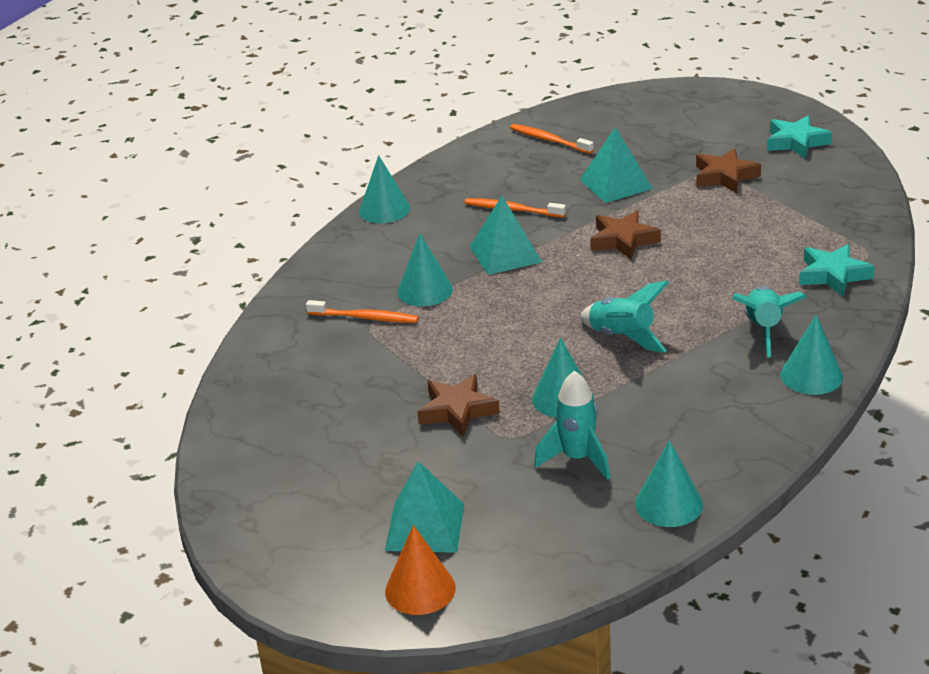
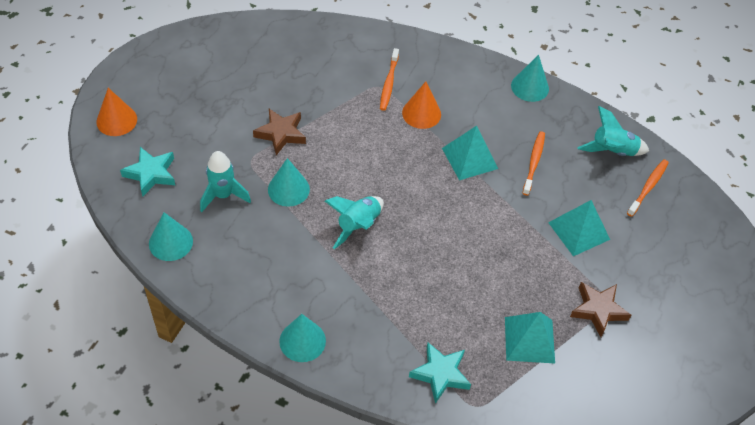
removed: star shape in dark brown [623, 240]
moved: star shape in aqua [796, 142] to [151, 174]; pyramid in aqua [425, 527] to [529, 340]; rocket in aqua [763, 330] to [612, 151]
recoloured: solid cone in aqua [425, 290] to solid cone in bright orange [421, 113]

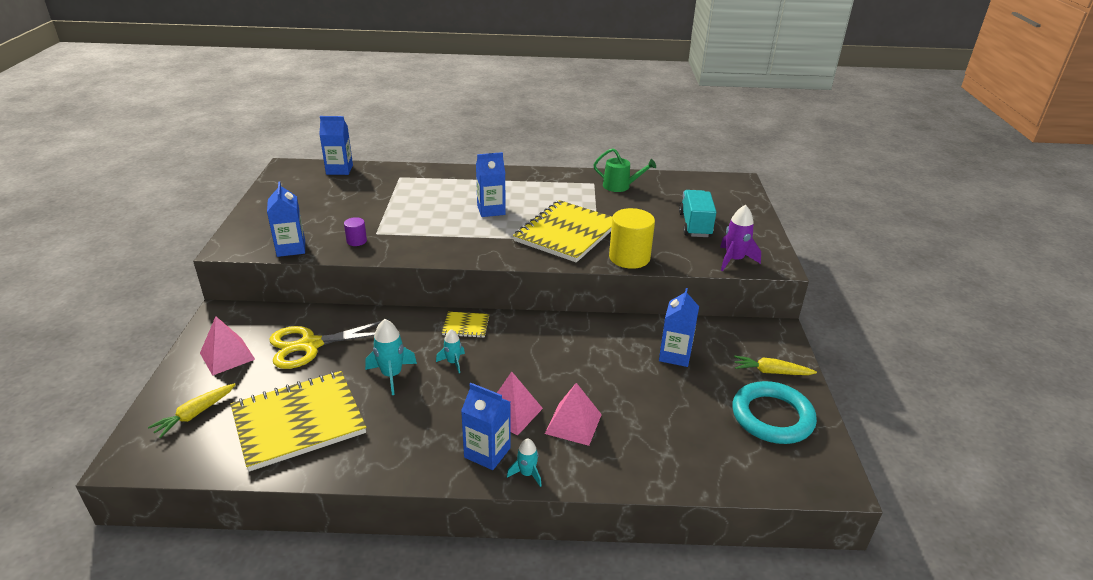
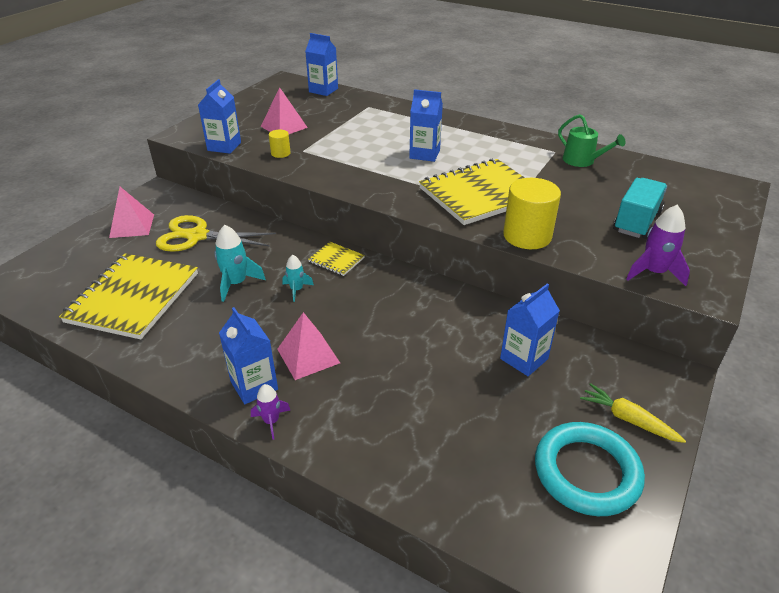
removed: carrot in bright yellow [195, 414]
moved: pyramid in pink [573, 423] to [284, 127]
recoloured: rocket in aqua [527, 474] to rocket in royal purple [271, 421]; cylinder in royal purple [356, 241] to cylinder in bright yellow [280, 153]
turned: notebook in bright yellow [298, 421] = [133, 297] 75 degrees counterclockwise

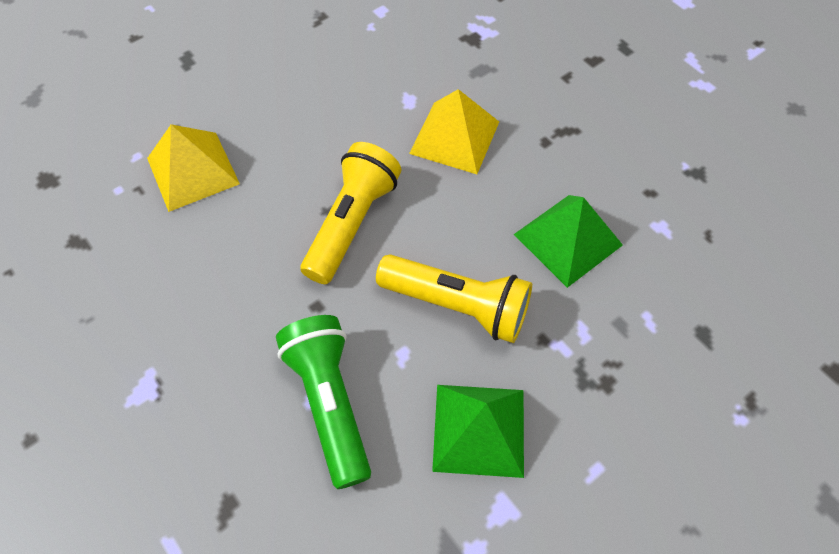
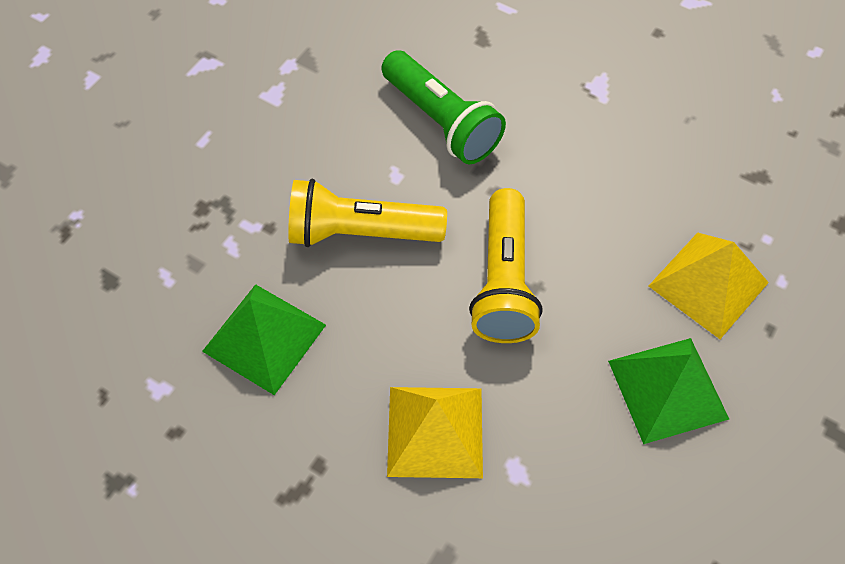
moved: pyramid in emerald [479, 430] to [667, 389]

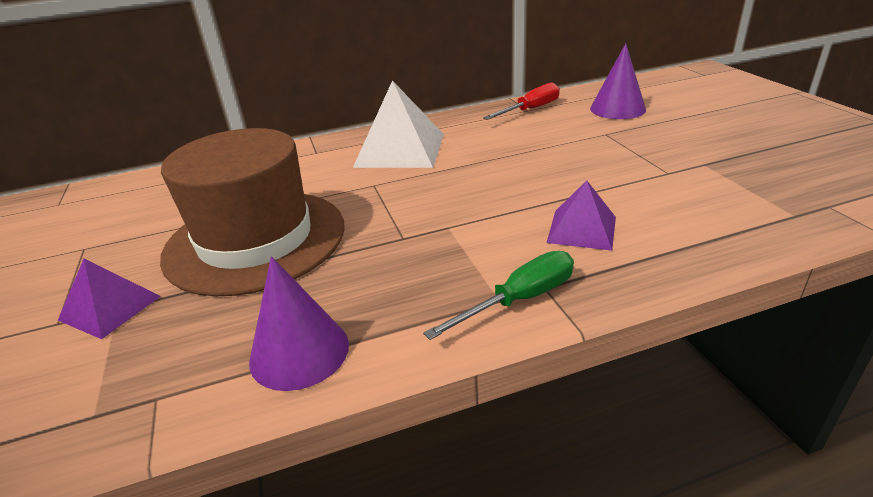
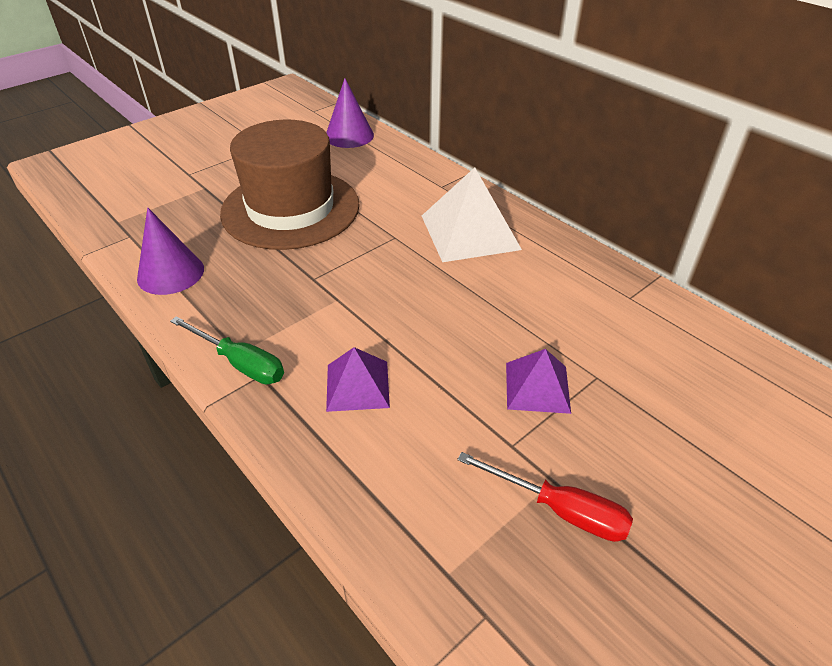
moved: solid cone in royal purple [617, 109] to [349, 136]; screwdriver in red [530, 110] to [560, 510]; pyramid in royal purple [110, 308] to [537, 387]

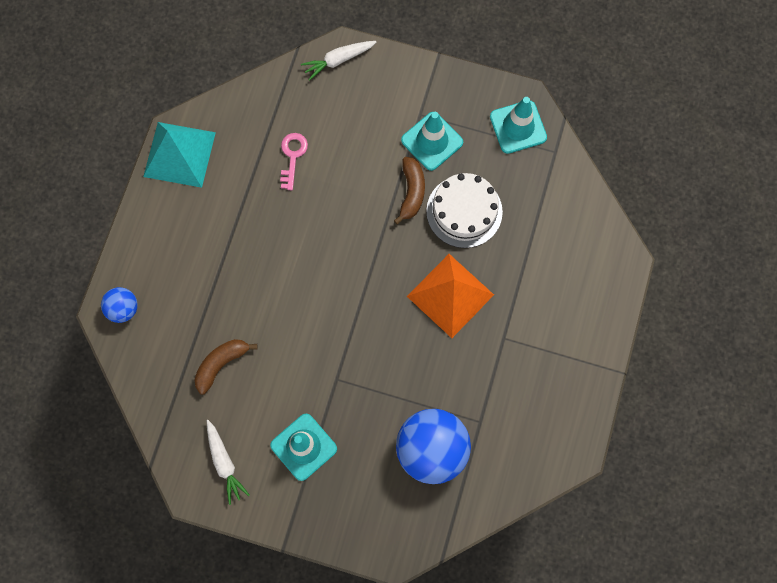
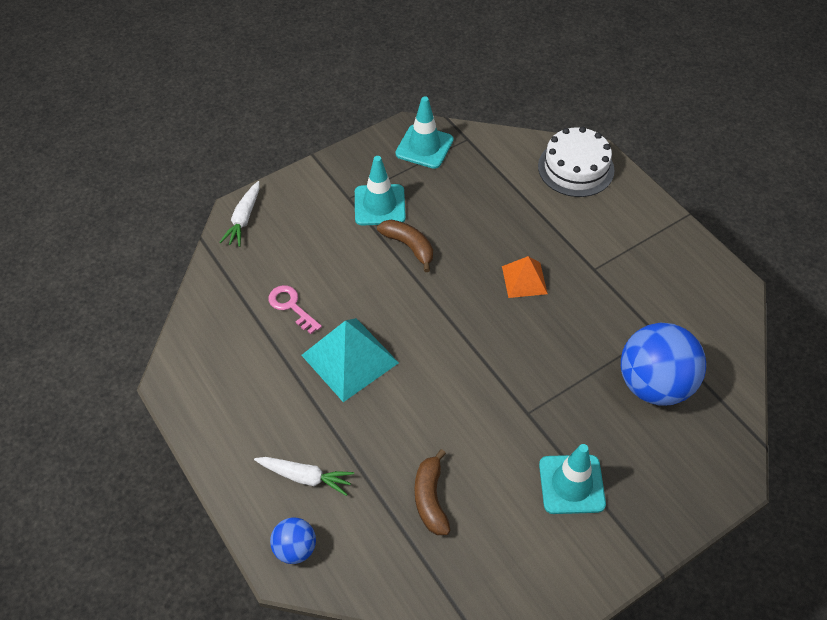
moved: carrot in pure white [224, 463] to [305, 477]; pyramid in aqua [179, 154] to [349, 359]; layer cake in pure white [464, 211] to [576, 168]
resized: pyramid in bright orange [450, 295] = [524, 280] x0.60

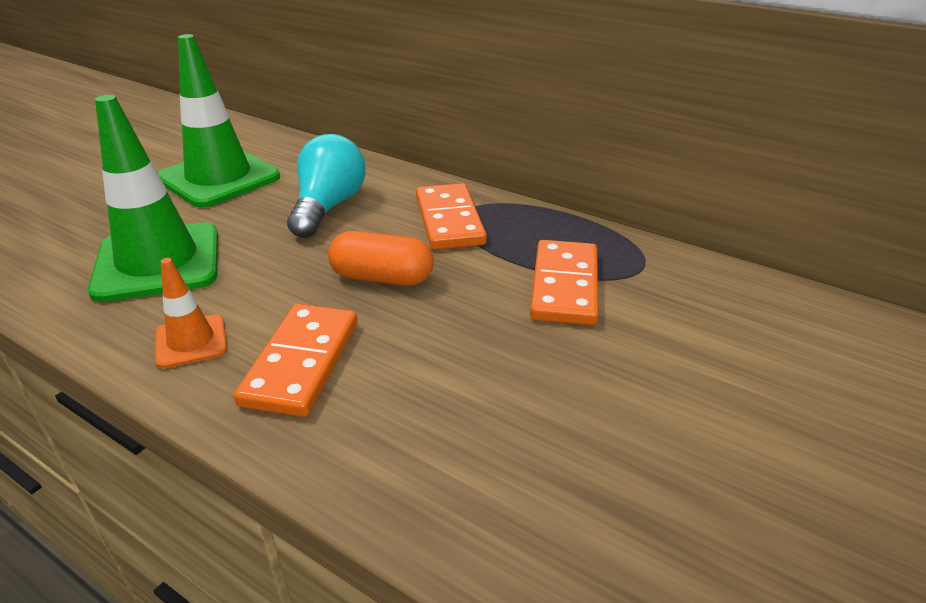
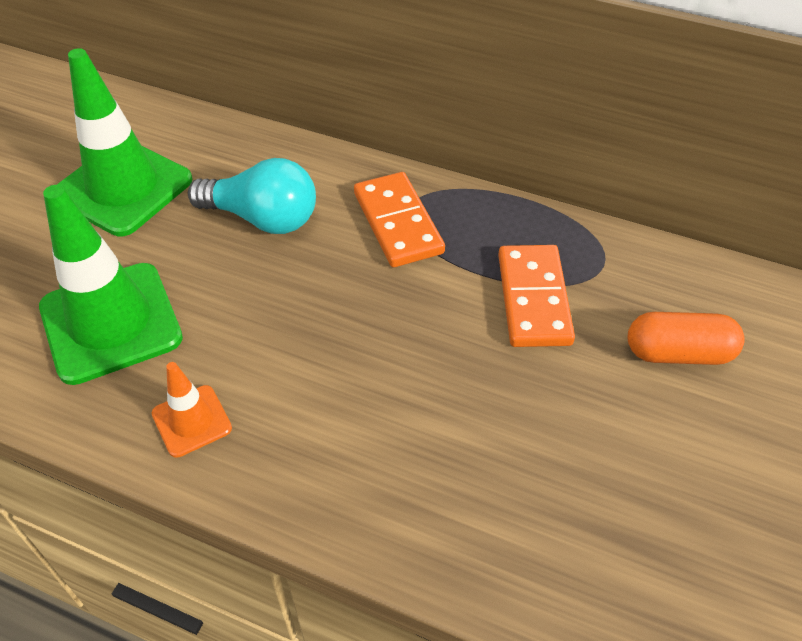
removed: domino piece in bright orange [302, 363]
moved: pill shape in bright orange [382, 278] to [678, 353]
turned: lightbulb in aqua [328, 207] = [263, 218] 105 degrees clockwise

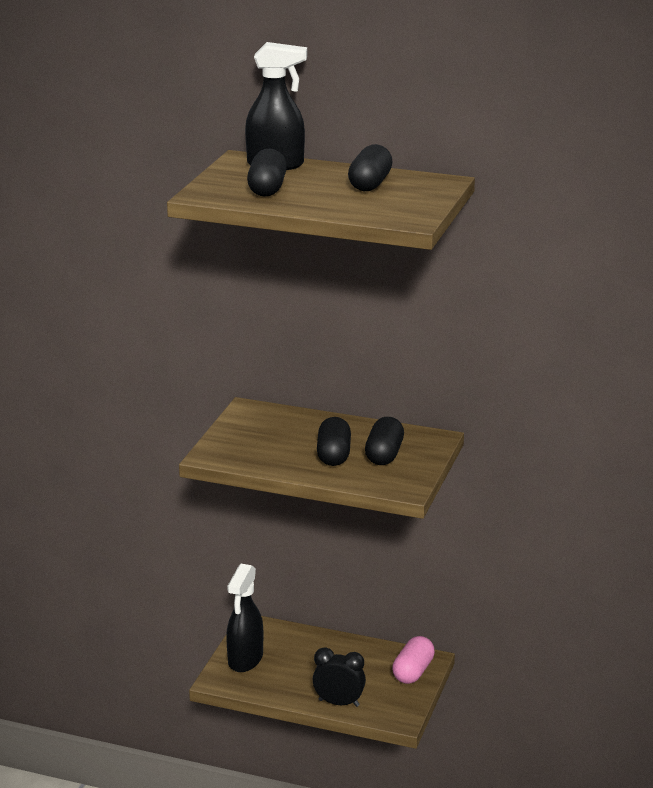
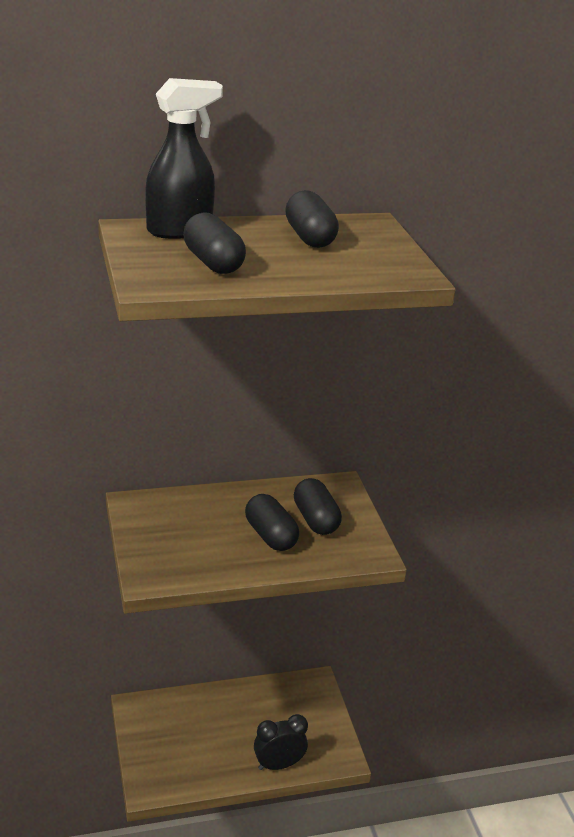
removed: spray cleaner in jet-black [245, 659]; pill shape in pink [413, 672]

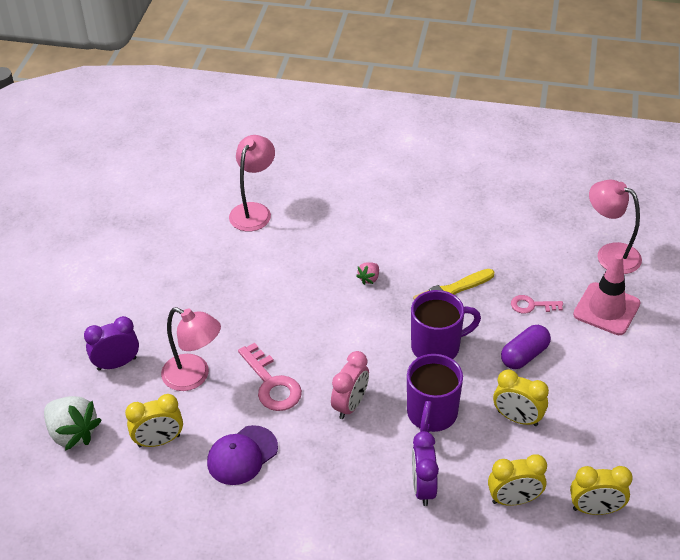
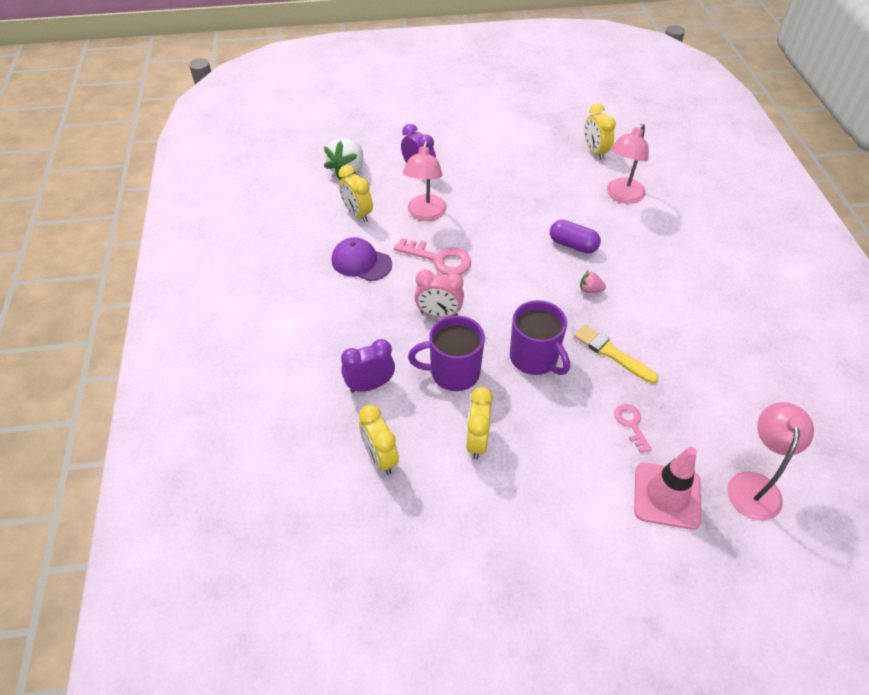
moved: pill shape in royal purple [524, 355] to [573, 245]; alarm clock in bright yellow [595, 509] to [595, 151]
turned: door key in pink [271, 384] = [439, 259] 105 degrees counterclockwise; desk lamp in pink [254, 211] = [622, 196] 120 degrees clockwise

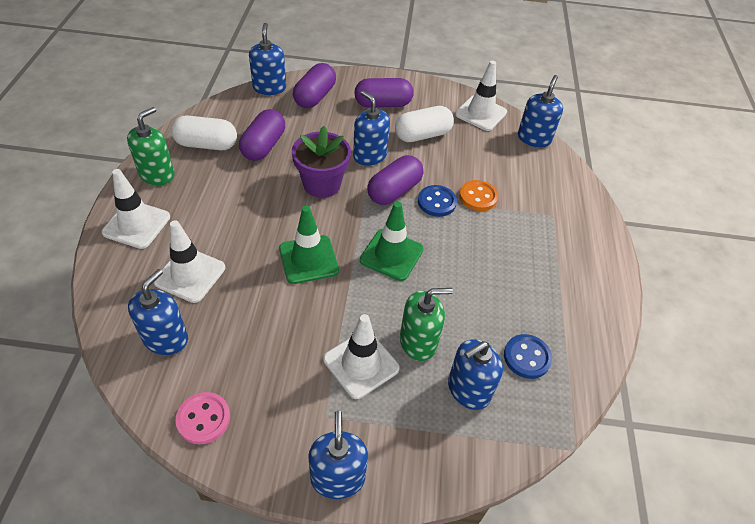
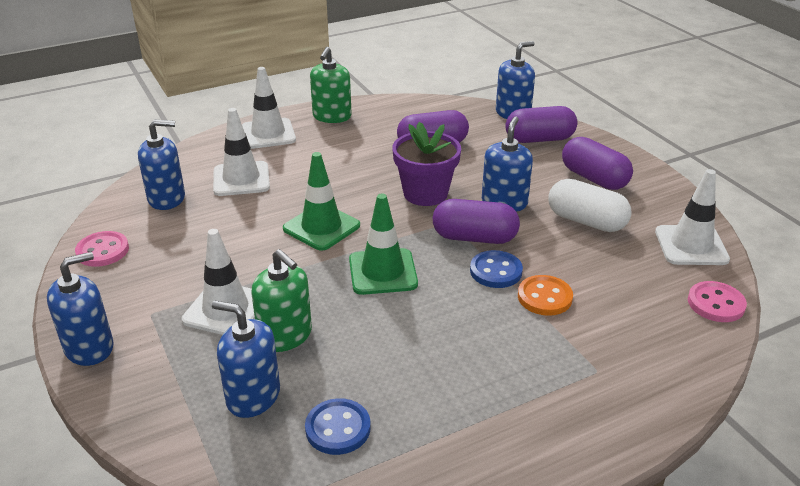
removed: pill shape in pure white [206, 145]
replaced: soap pump in royal blue [534, 138] to shirt button in pink [716, 304]
turned: soap pump in emerald [157, 174] = [332, 116] 105 degrees clockwise

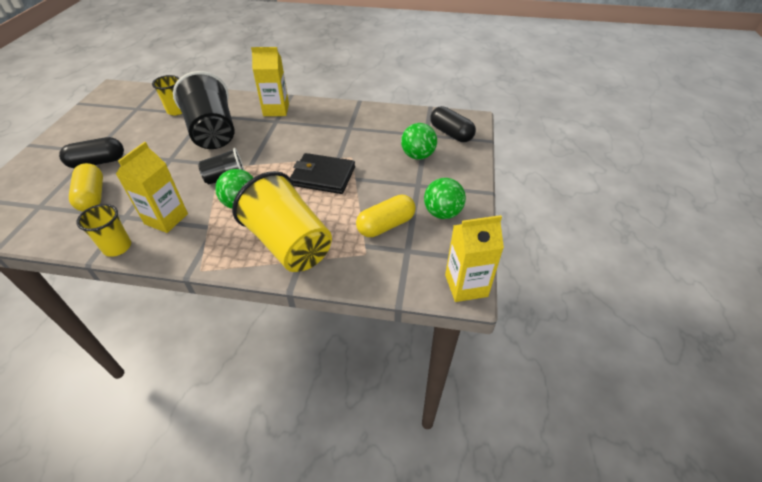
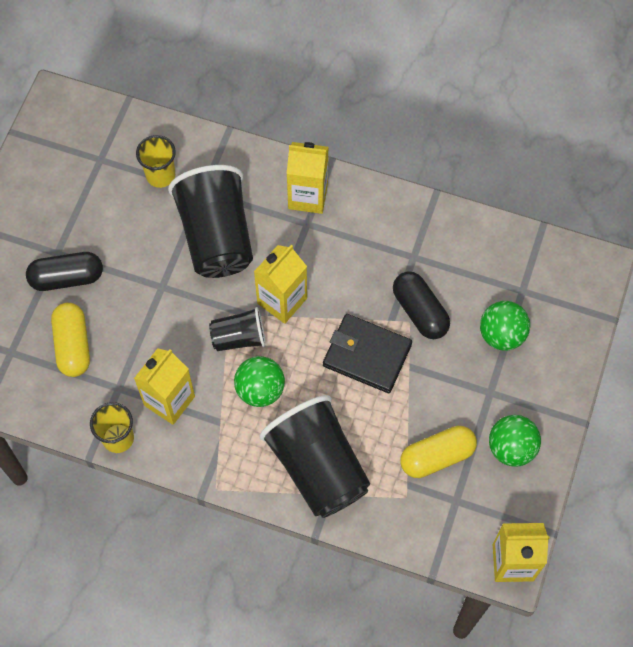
added: milk carton in bright yellow [282, 301]
moved: pill shape in jet-black [451, 133] to [420, 311]
recoloured: cup in bright yellow [289, 244] to cup in jet-black [318, 467]

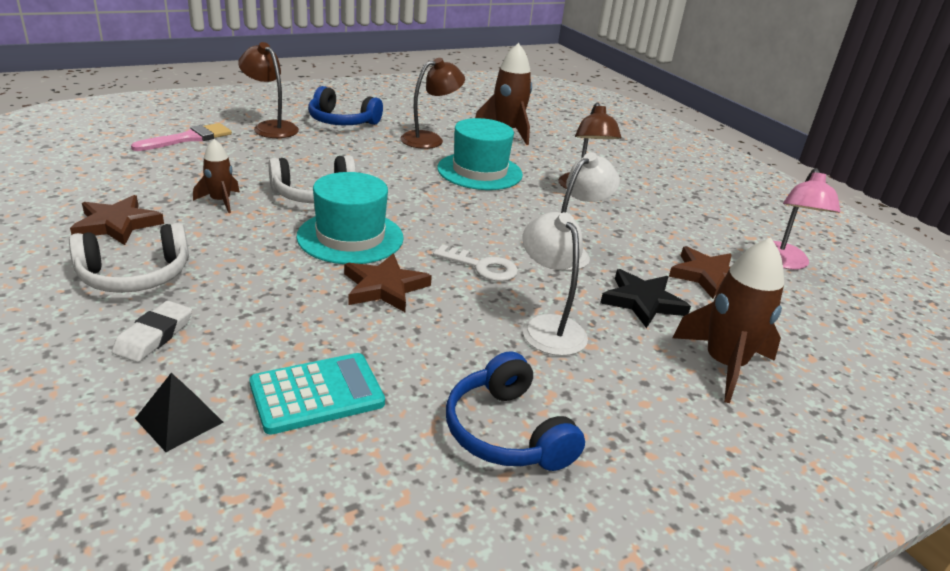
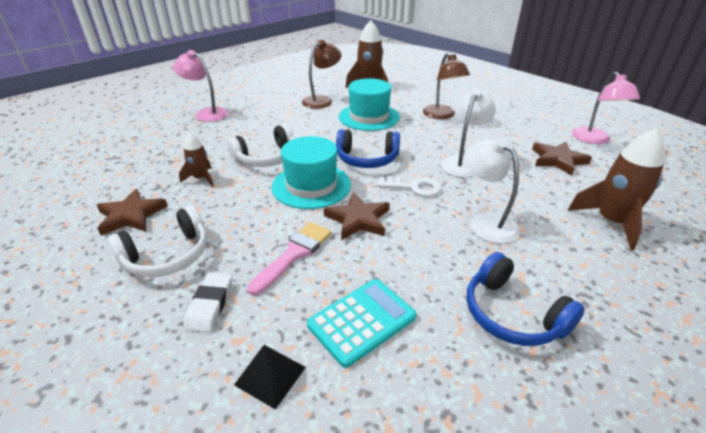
removed: star shape in jet-black [642, 301]
moved: paint brush in pink [189, 138] to [294, 254]; headset in royal blue [342, 121] to [367, 159]
recoloured: desk lamp in dark brown [271, 127] to desk lamp in pink [207, 113]

